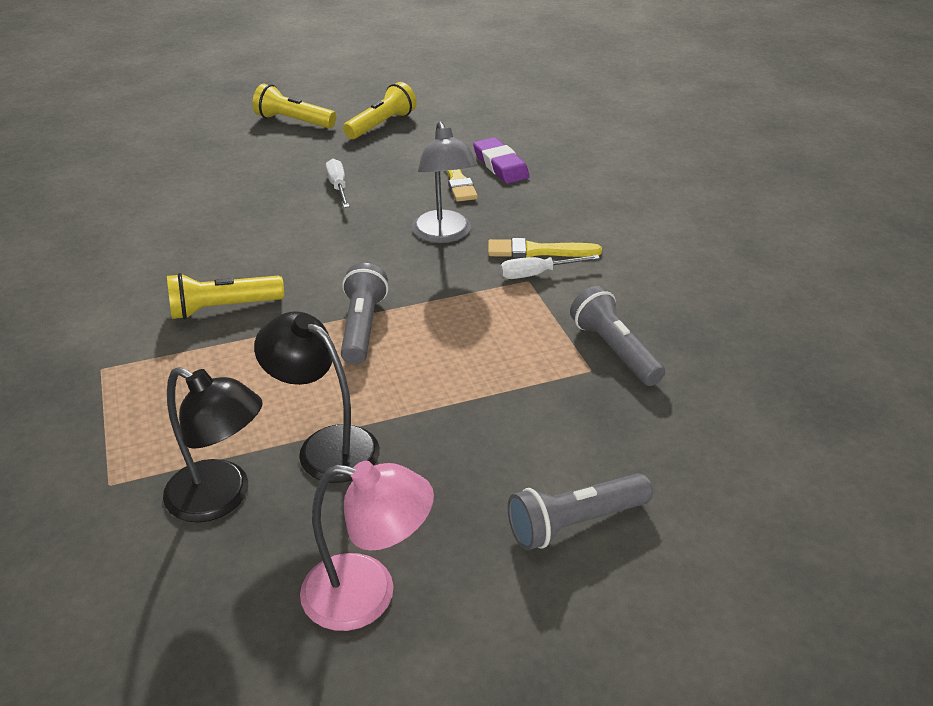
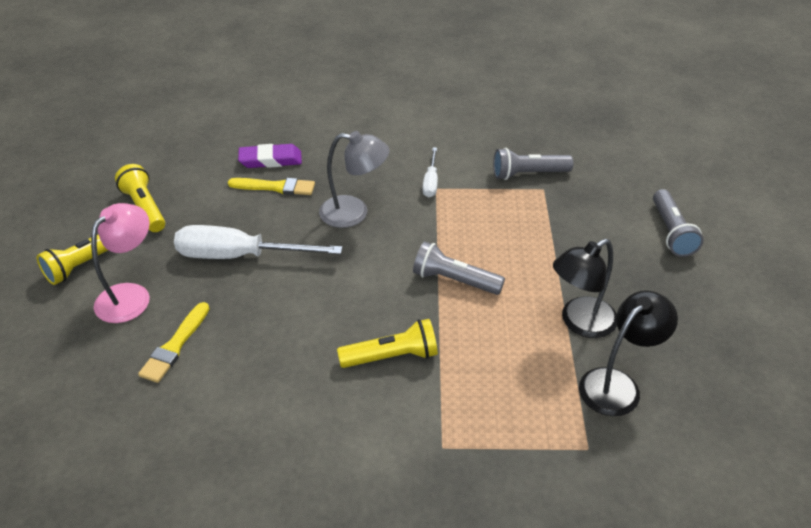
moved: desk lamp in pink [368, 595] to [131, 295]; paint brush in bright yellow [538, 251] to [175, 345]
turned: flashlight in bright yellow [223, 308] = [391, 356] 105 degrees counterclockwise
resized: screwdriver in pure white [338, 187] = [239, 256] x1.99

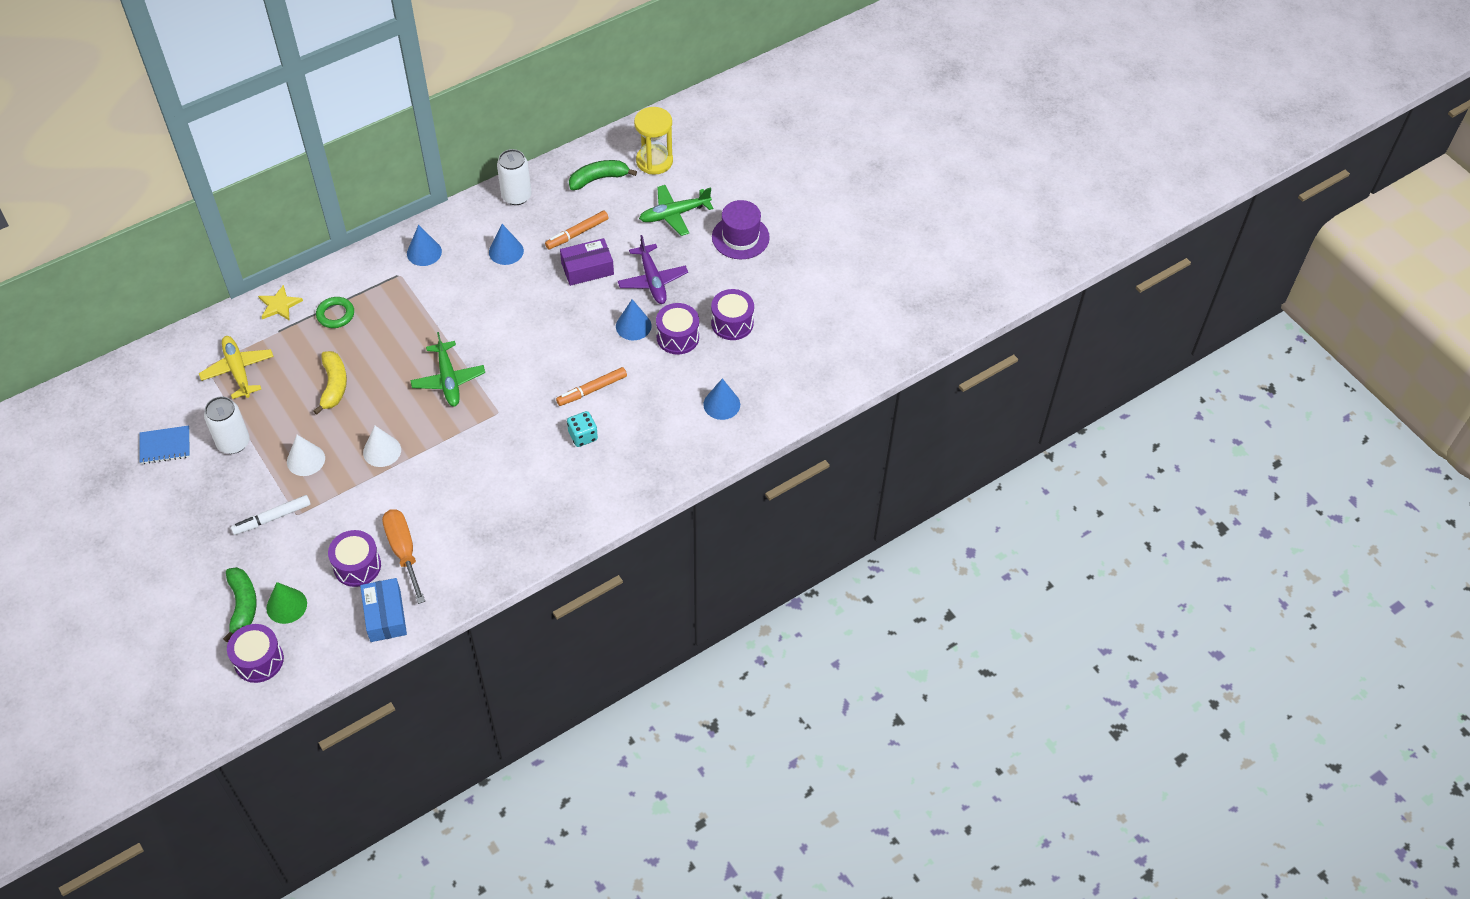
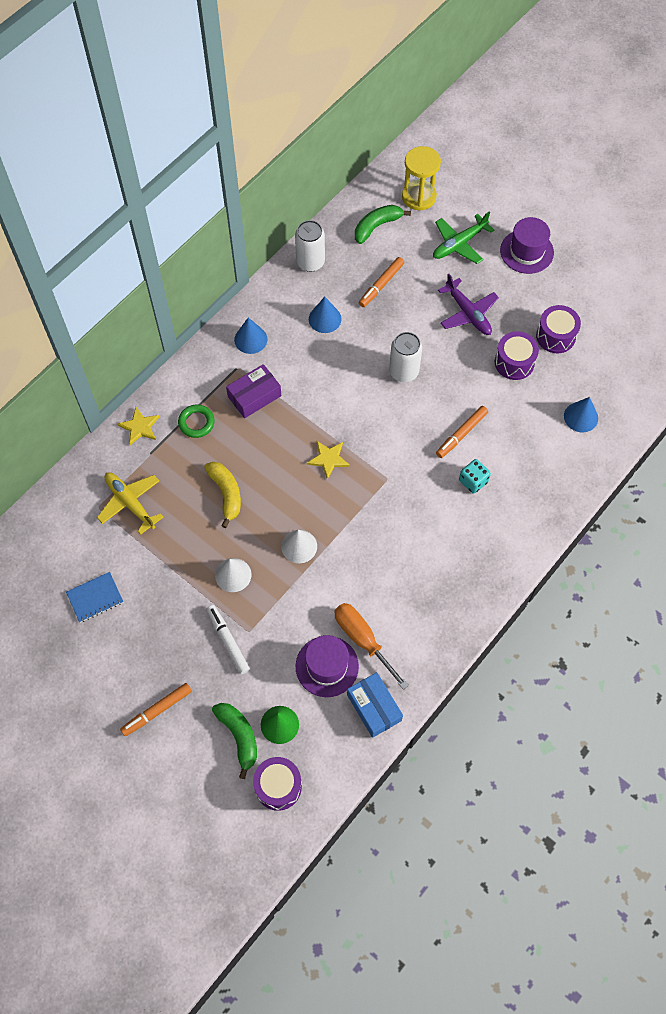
removed: solid cone in royal blue [633, 326]
added: marker pen in bright orange [157, 710]
moved: package in royal purple [587, 268] to [254, 396]; can in pure white [233, 442] to [404, 371]
replaced: toy drum in royal purple [357, 566] to tall hat in royal purple [327, 666]; plane in emerald [448, 379] to star shape in bright yellow [328, 459]
turned: marker pen in pure white [272, 518] = [228, 641] 105 degrees clockwise

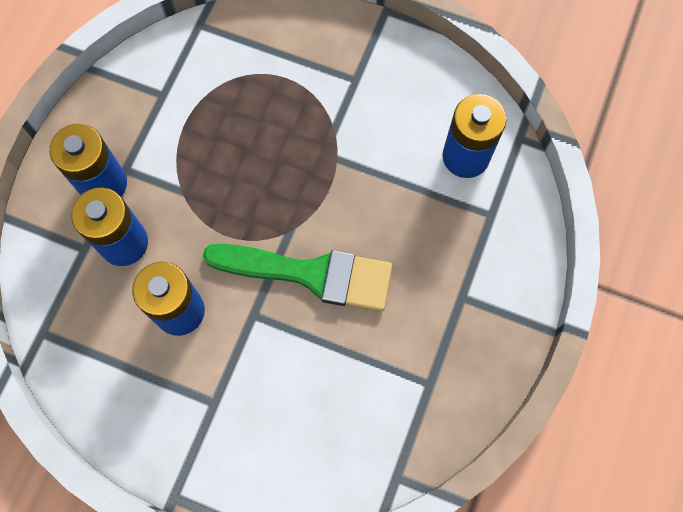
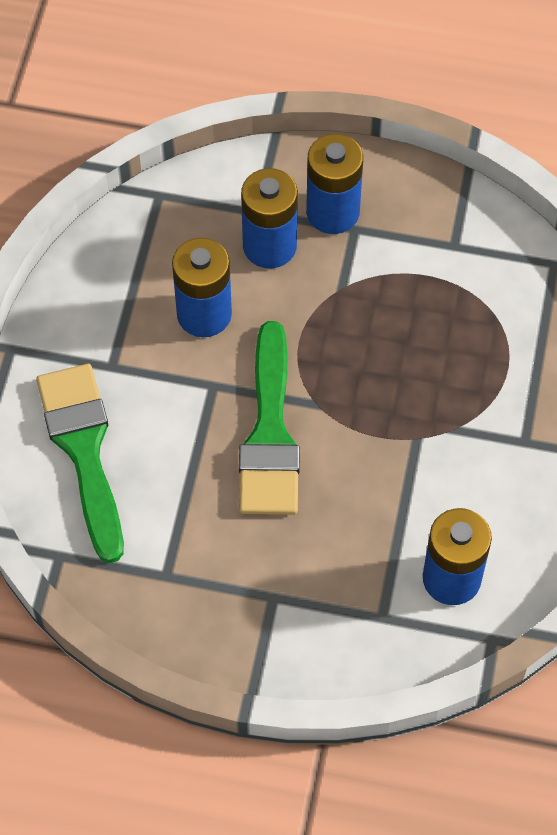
added: paint brush in emerald [83, 450]

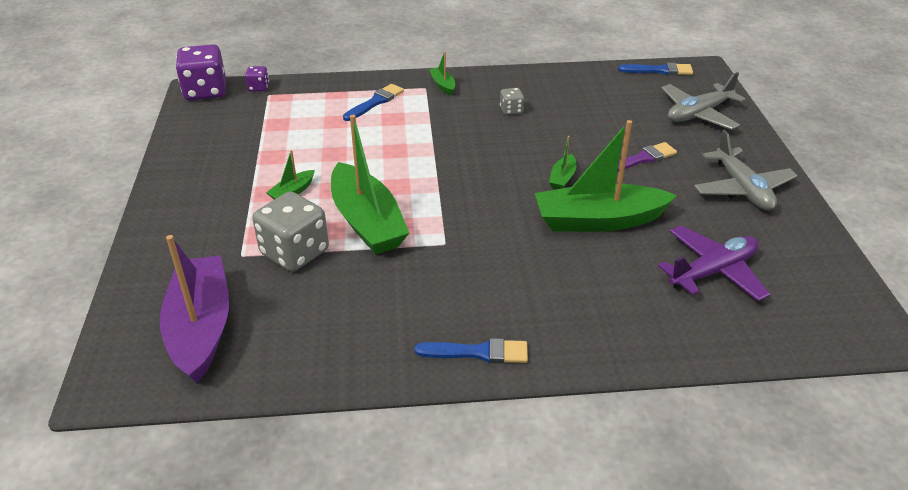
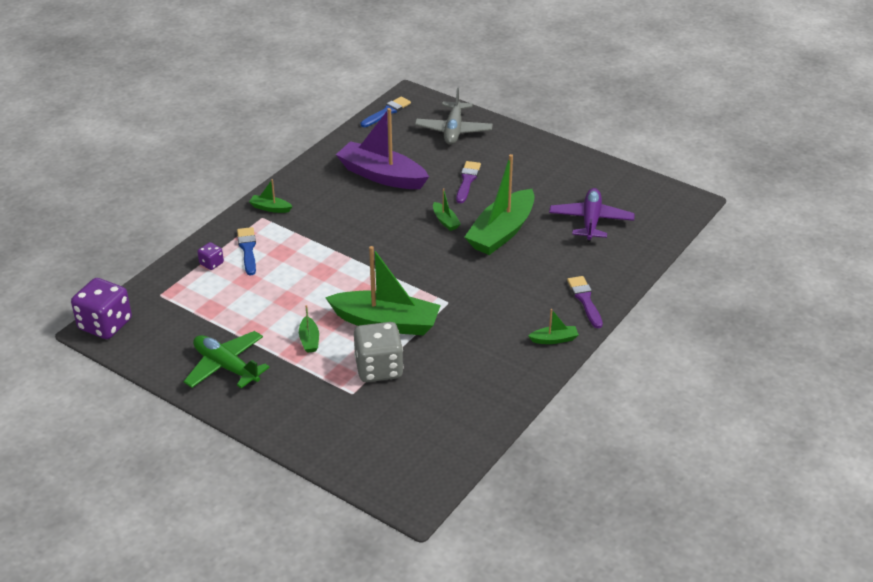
removed: dice in gray [511, 110]; plane in gray [742, 189]
added: plane in emerald [226, 367]; paint brush in royal purple [585, 300]
moved: dice in royal purple [258, 87] to [211, 263]; toy boat in royal purple [201, 327] to [381, 176]
replaced: paint brush in royal blue [478, 352] to toy boat in emerald [554, 339]

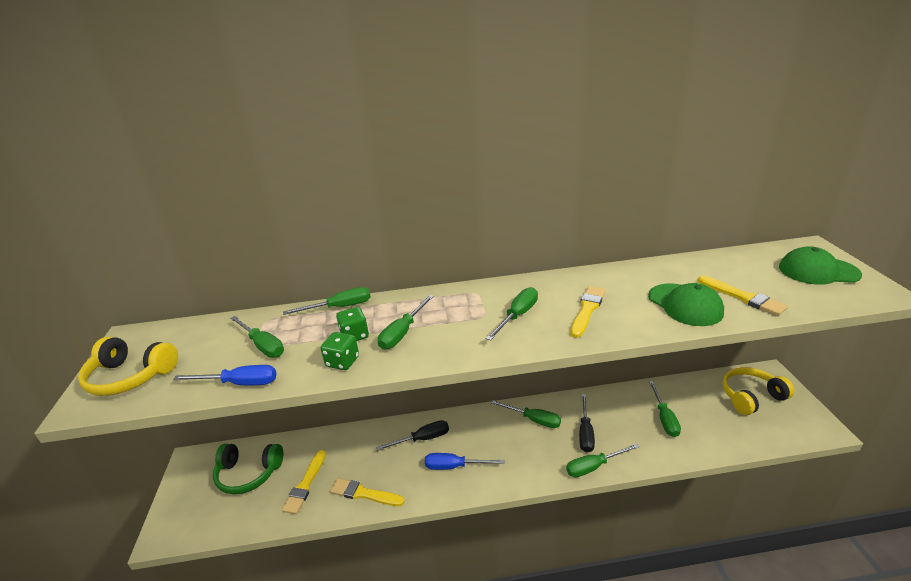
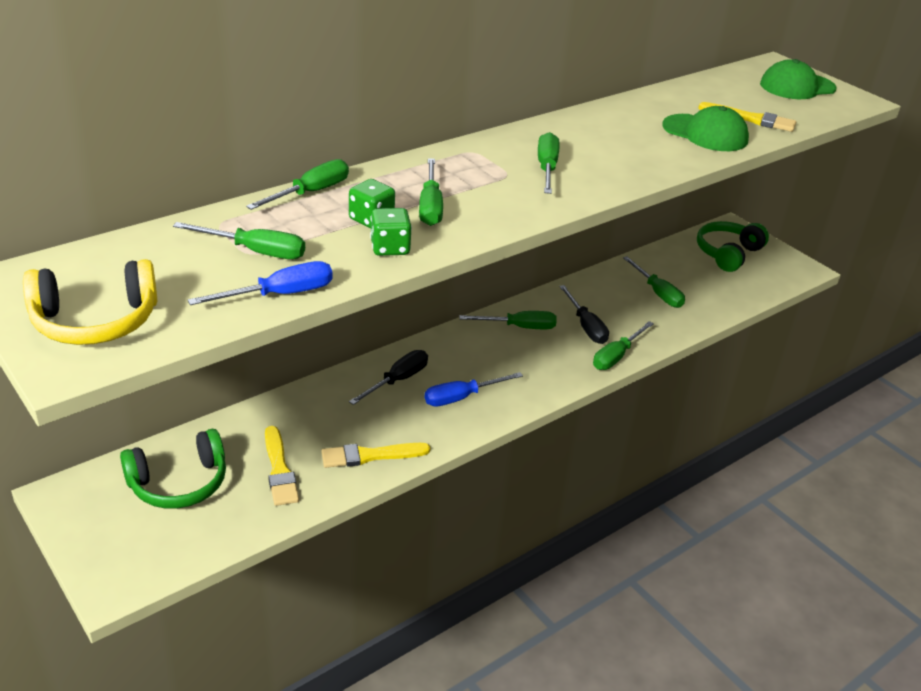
removed: paint brush in bright yellow [587, 310]
recoloured: headset in bright yellow [751, 397] to headset in emerald [728, 253]

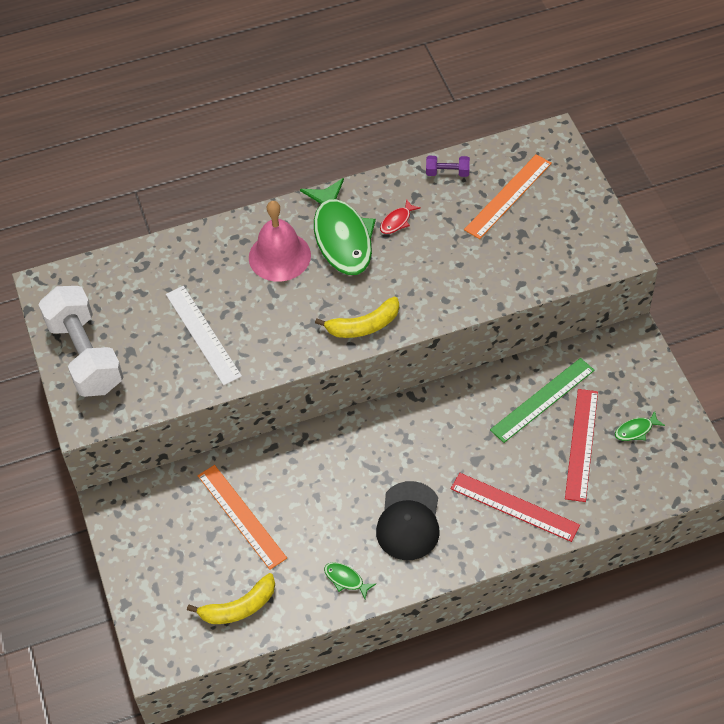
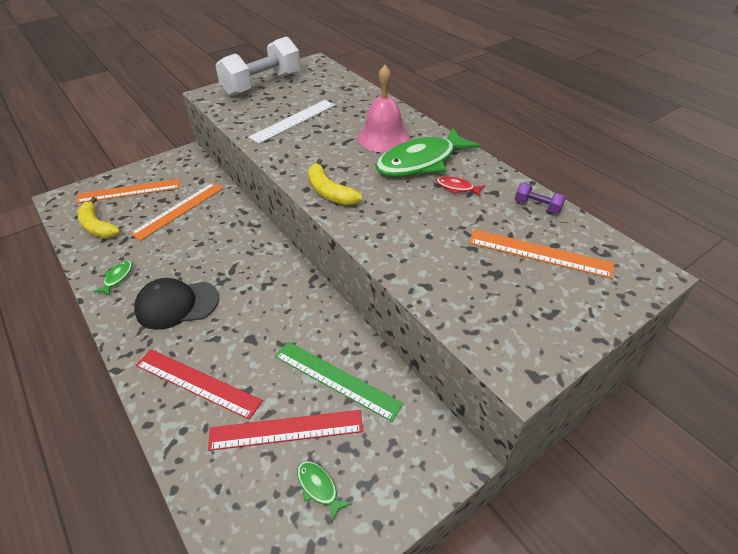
added: straightedge in bright orange [129, 191]
turned: straightedge in red [514, 507] = [197, 382] 75 degrees counterclockwise; hand weight in royal purple [447, 172] = [537, 206] 45 degrees counterclockwise

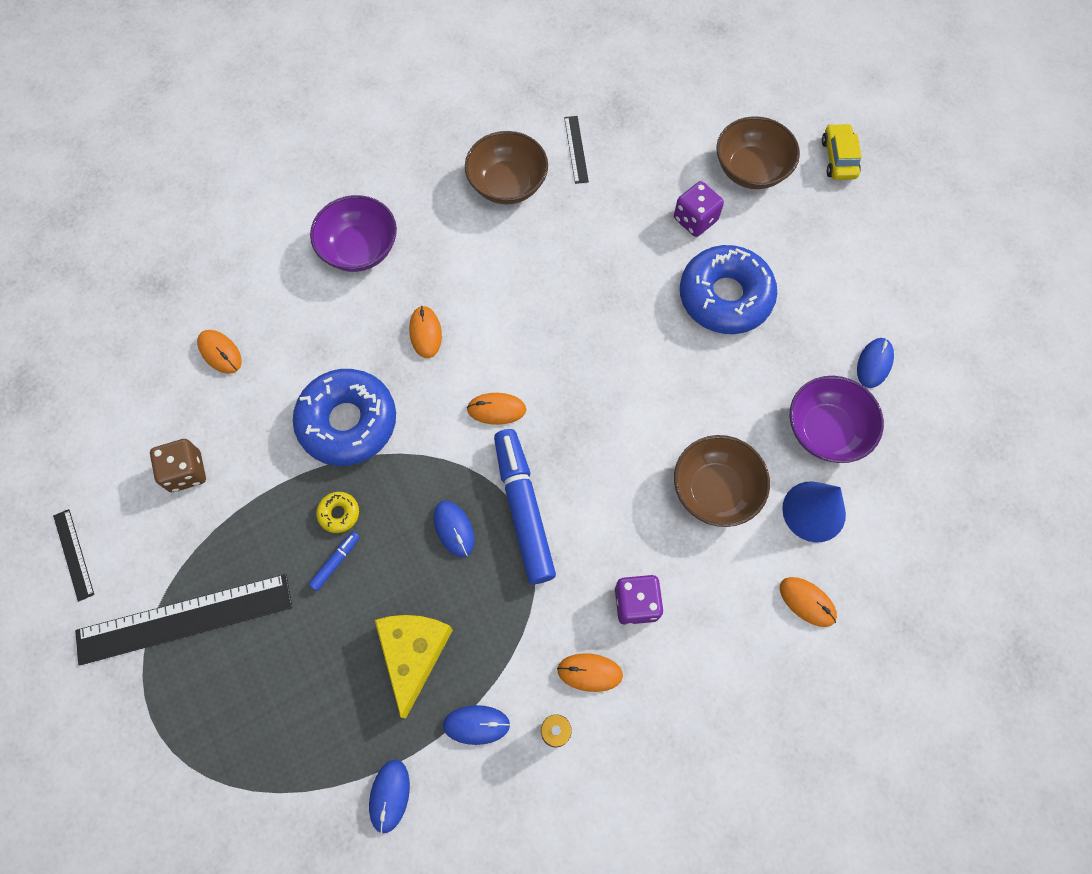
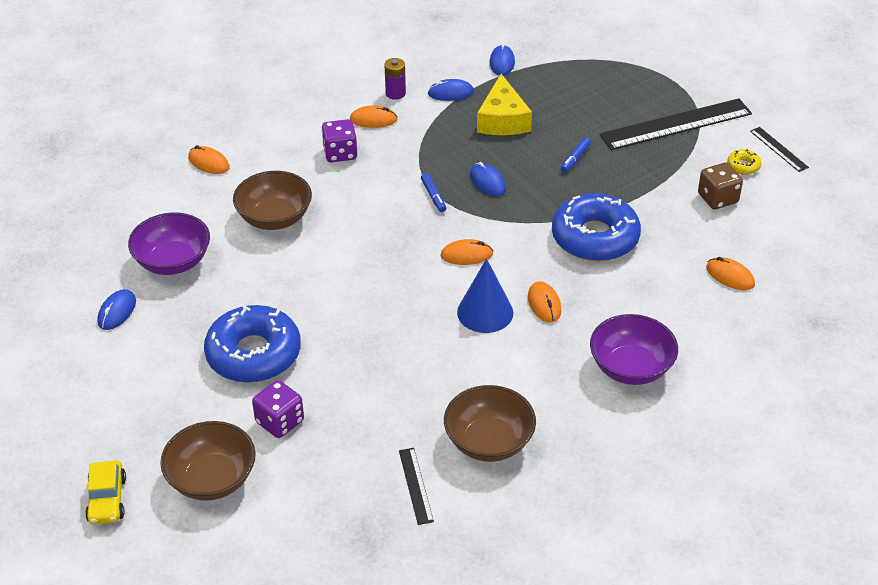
moved: solid cone in royal blue [814, 511] to [485, 312]; glazed donut in bright yellow [339, 513] to [743, 166]
resized: marker pen in royal blue [523, 510] = [433, 196] x0.42

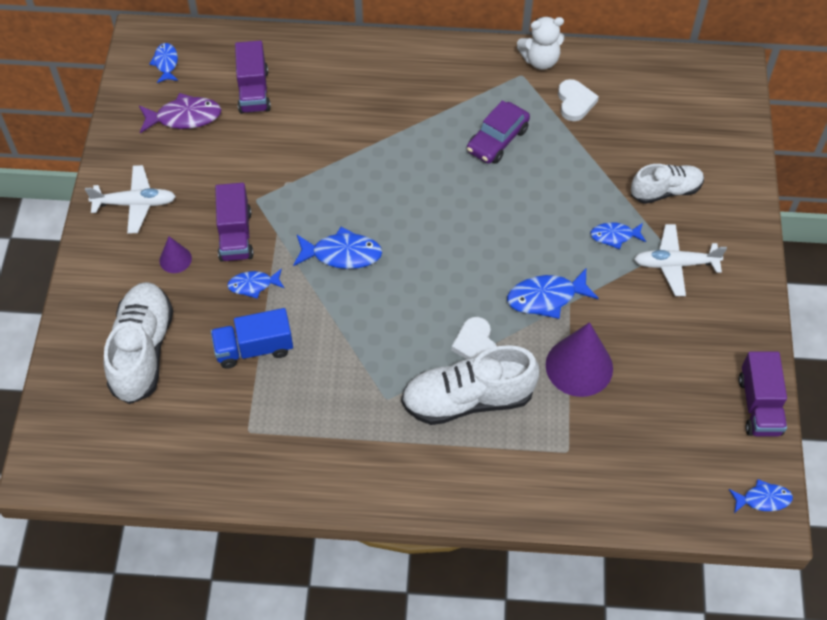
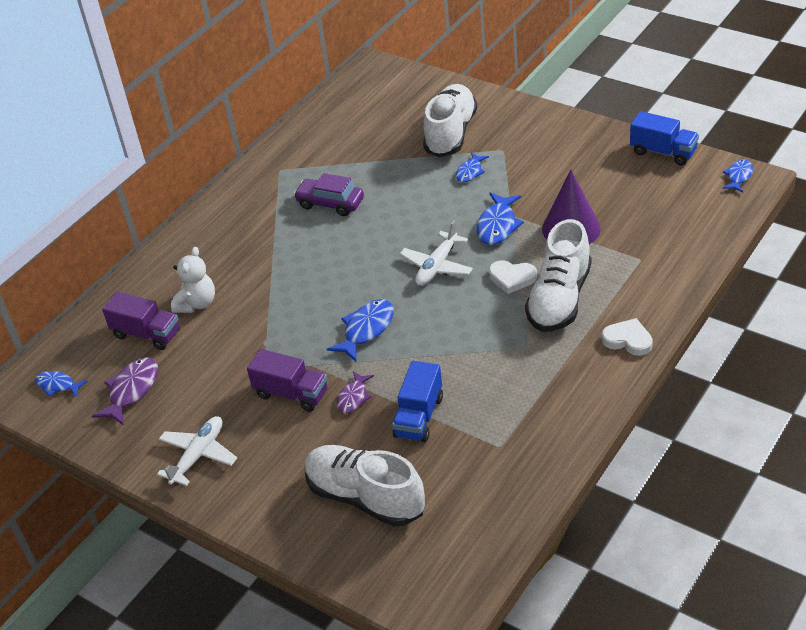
removed: solid cone in royal purple [175, 259]
moved: stuffed bear in pure white [540, 60] to [197, 303]; plane in pure white [675, 264] to [437, 266]; love heart in pure white [575, 102] to [628, 340]
recoloured: toy fish in royal blue [253, 285] to toy fish in royal purple [353, 397]; lorry in royal purple [759, 405] to lorry in royal blue [663, 152]
turned: toy car in royal purple [497, 140] = [330, 203] 135 degrees clockwise
resized: lace-up shoe in pure white [665, 191] = [450, 133] x1.60

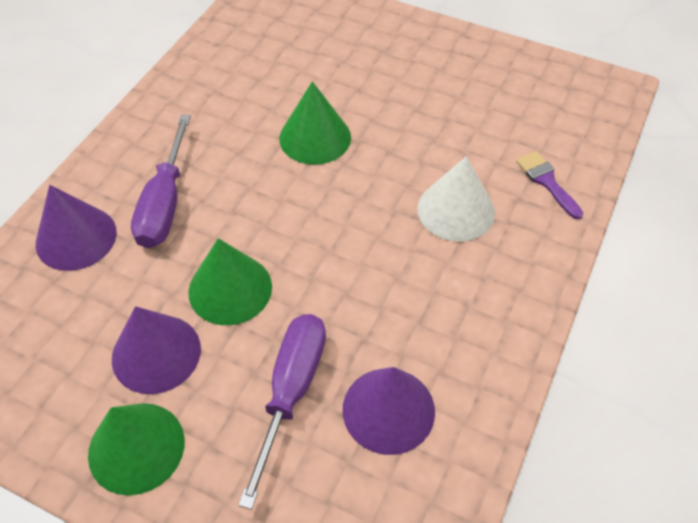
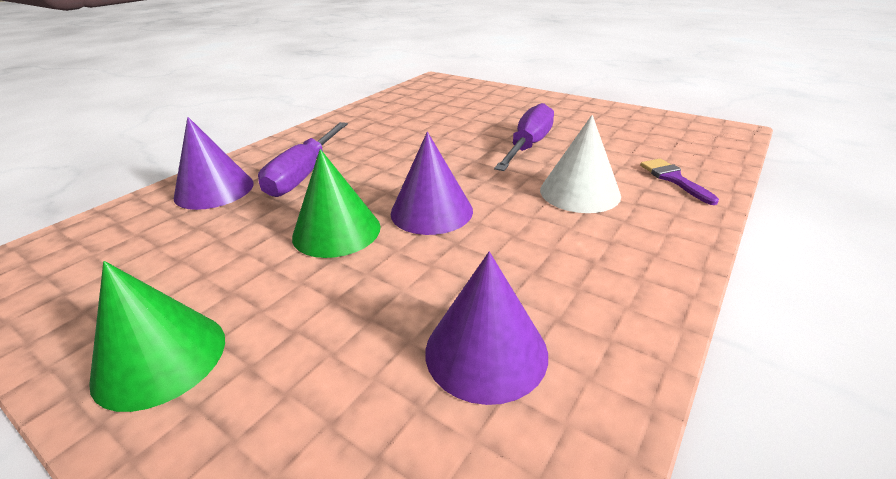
removed: solid cone in emerald [315, 137]
moved: solid cone in royal purple [156, 353] to [431, 211]; screwdriver in royal purple [291, 392] to [528, 146]

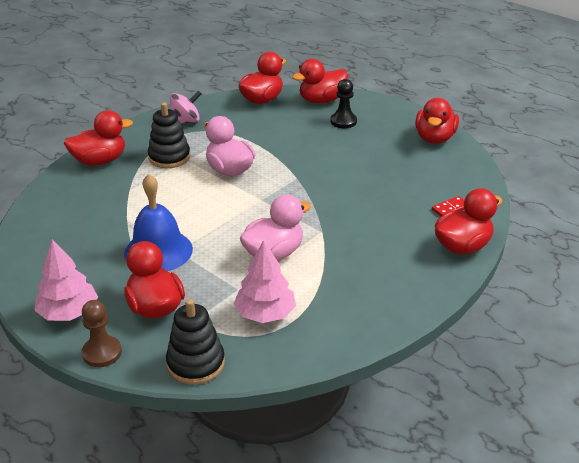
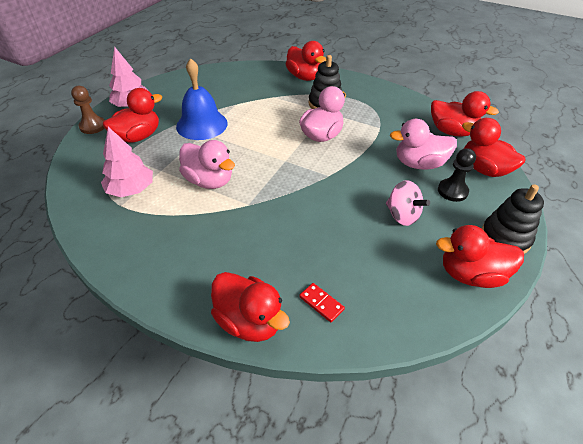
added: toy duck in pink [419, 164]
moved: whirligig in pink [185, 121] to [402, 215]; stacking rings in jet-black [196, 363] to [505, 237]

